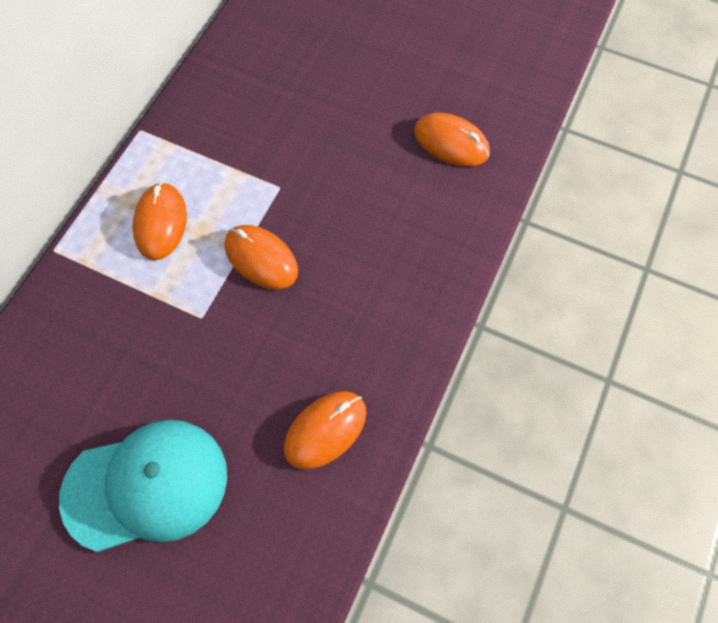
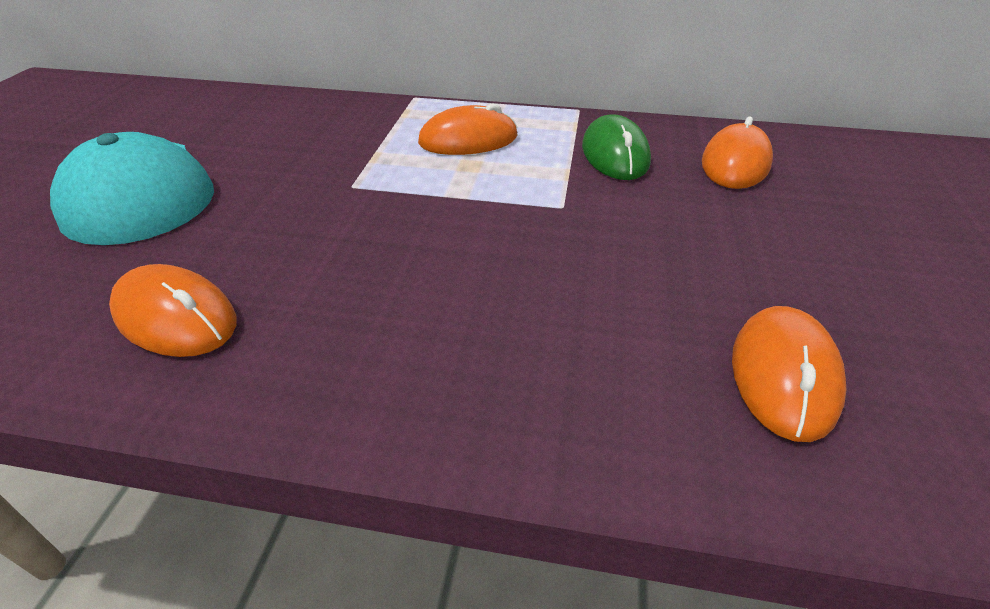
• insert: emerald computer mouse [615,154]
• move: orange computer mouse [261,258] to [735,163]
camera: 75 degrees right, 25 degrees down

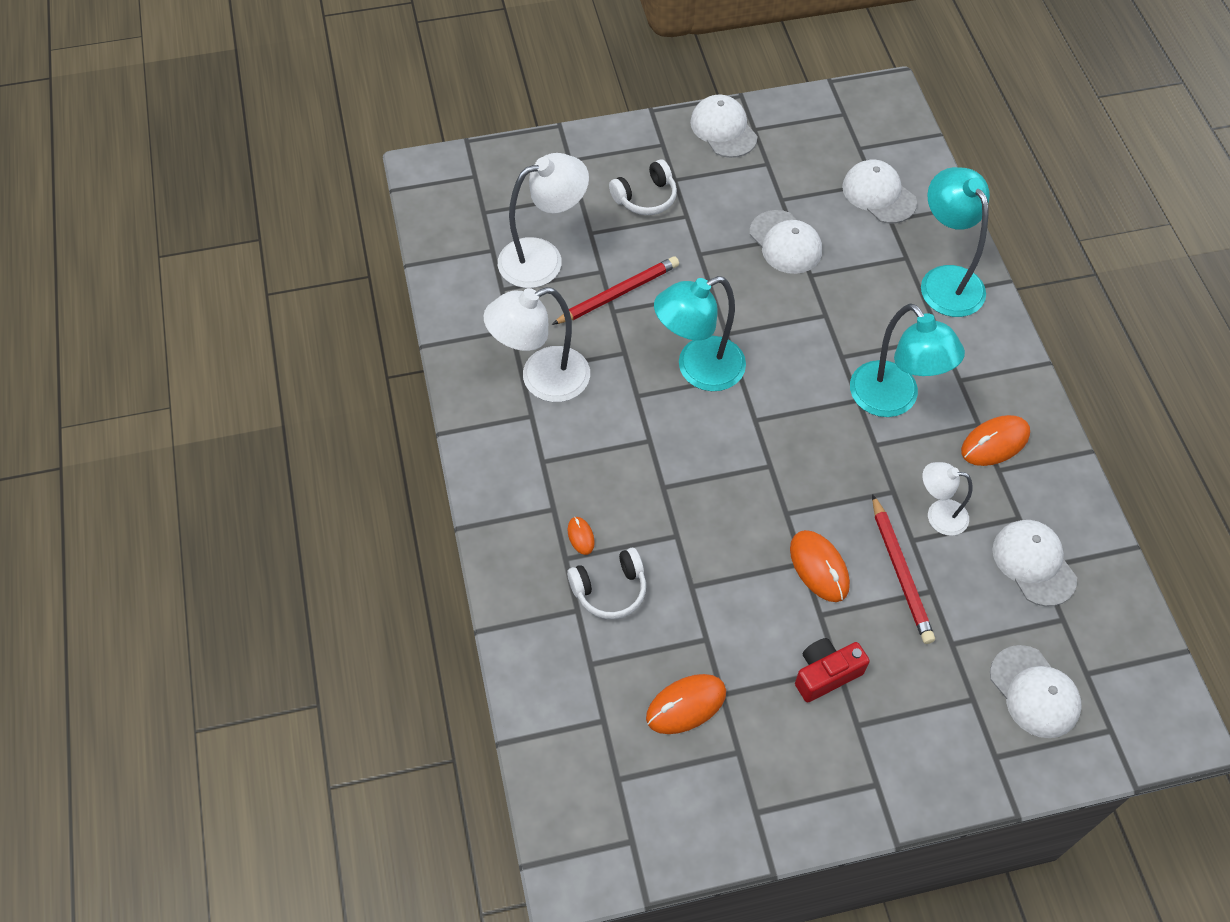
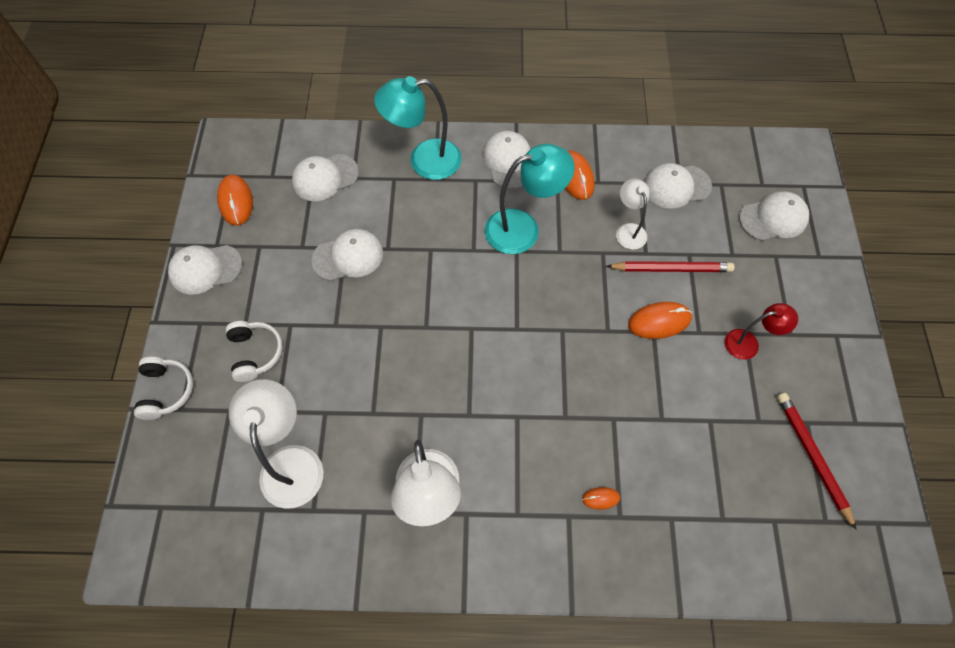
• delete: turquoise desk lamp [698,369]
• insert: snow-white cap [508,161]
• move: crimson pencil [618,293] to [812,457]
• move: snow-white headset [610,590] to [166,391]
• move: orange computer mouse [686,705] to [236,201]
• replace: crimson compact camera [826,674] to crimson desk lamp [748,343]
• rotate: snow-white desk lamp [938,515] = [628,230] 135 degrees clockwise
camera: 75 degrees left, 5 degrees up

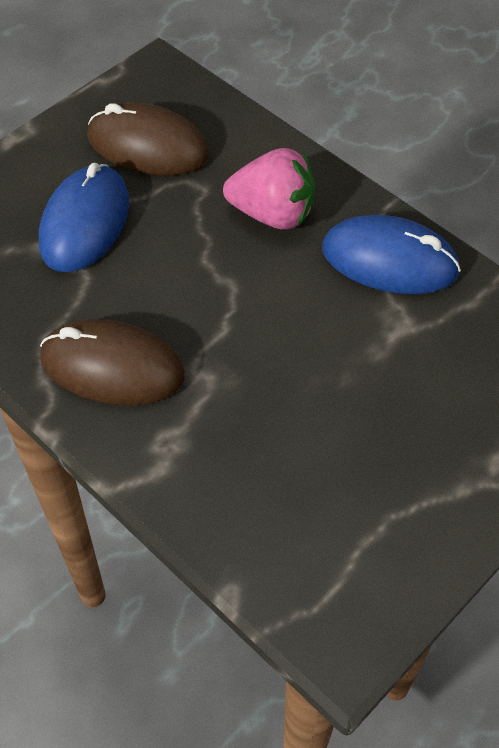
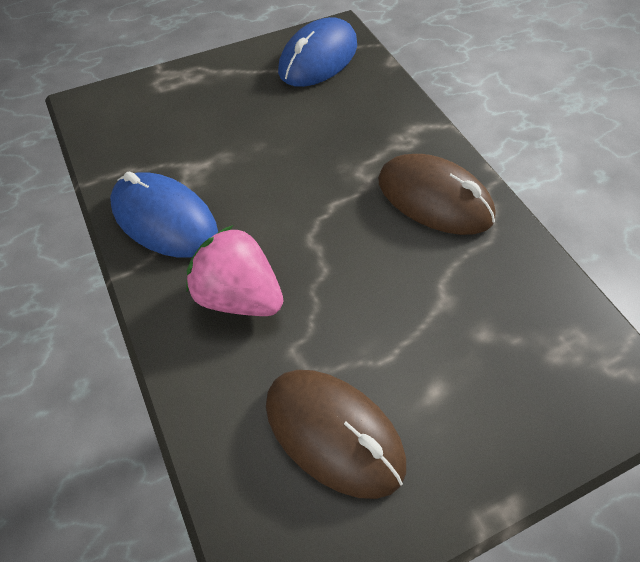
• move: cobalt computer mouse [85,223] to [318,59]
camera: 160 degrees left, 0 degrees up

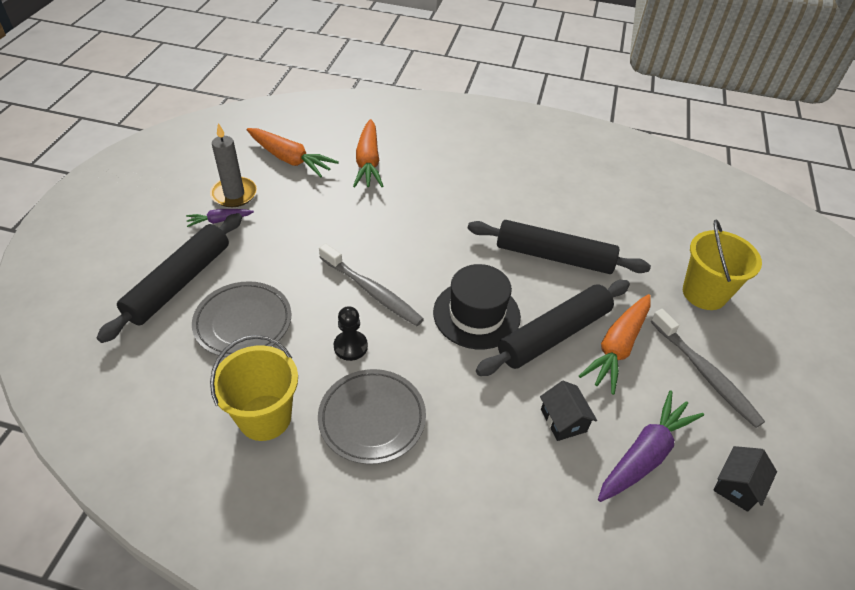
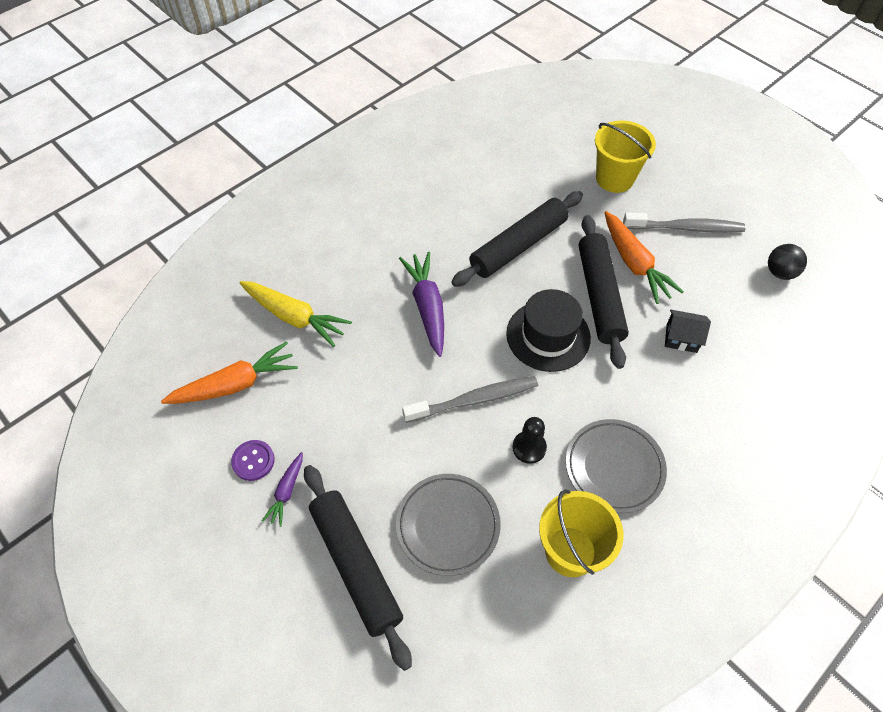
• move: royal purple toy carrot [644,454] to [427,307]
• replace: grey candle [234,194] to royal purple shirt button [253,461]
• replace: black toy house [737,486] to black play ball [780,272]
• recolor: orange toy carrot [368,162] to bright yellow toy carrot [294,317]
camera: 55 degrees left, 10 degrees up

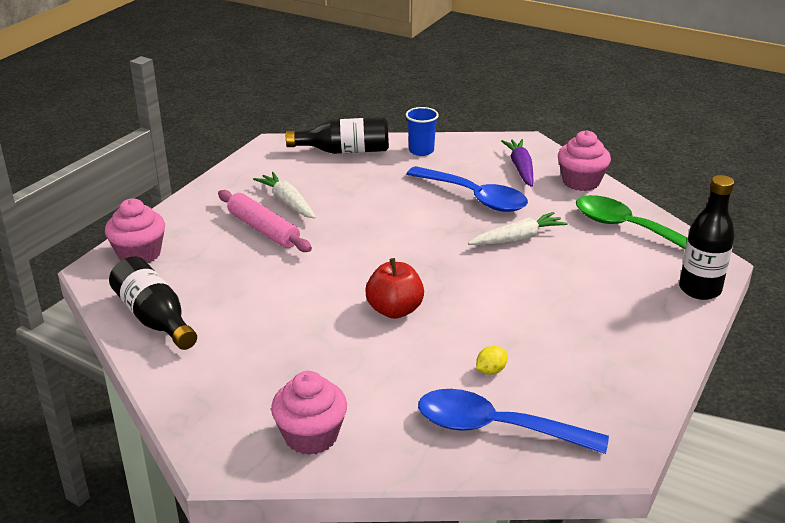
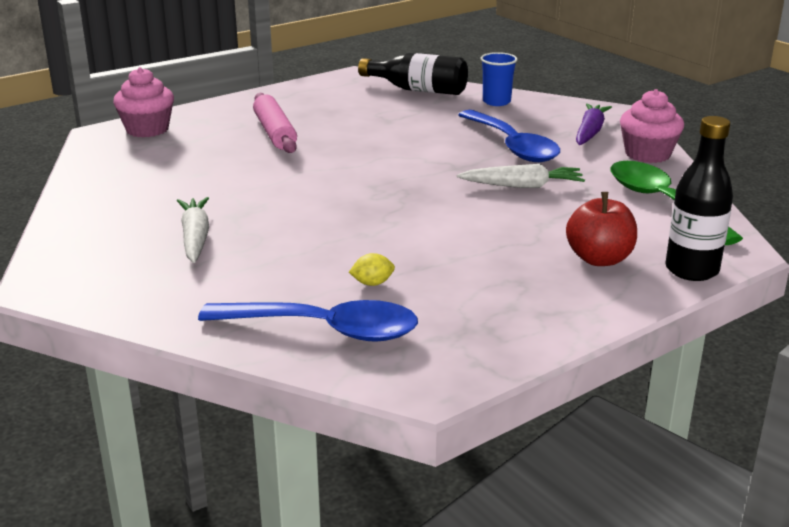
• delete: black flask [154,318]
• delete: pink muffin [311,436]
• move: snow-white toy carrot [287,202] to [195,238]
• move: crimson apple fruit [394,310] to [599,259]
• rotate: cobalt teaspoon [496,428] = [325,329] 150 degrees clockwise
camera: 25 degrees right, 5 degrees down

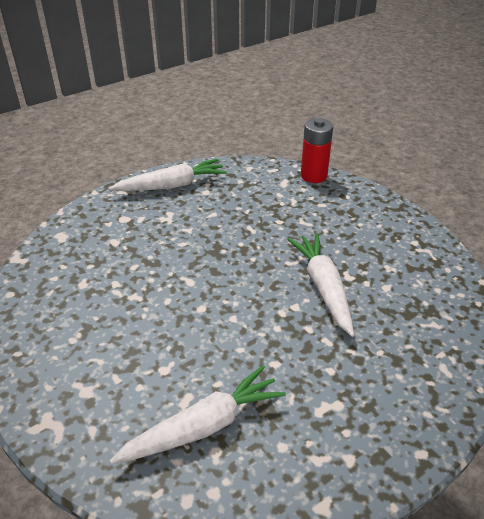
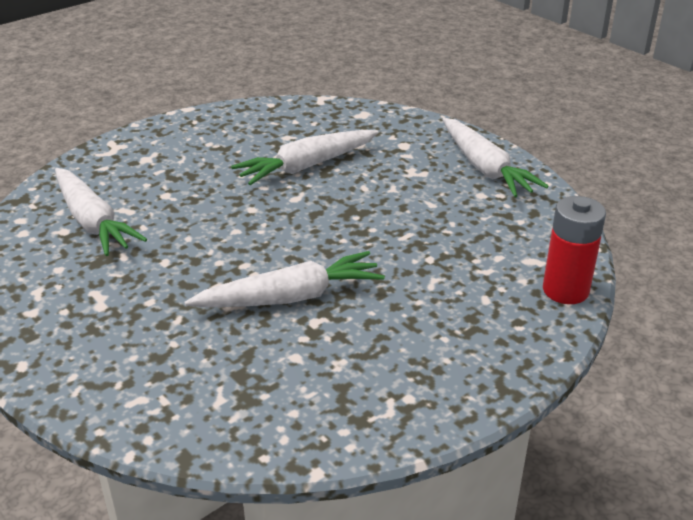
• insert: snow-white toy carrot [307,166]
camera: 85 degrees right, 5 degrees down

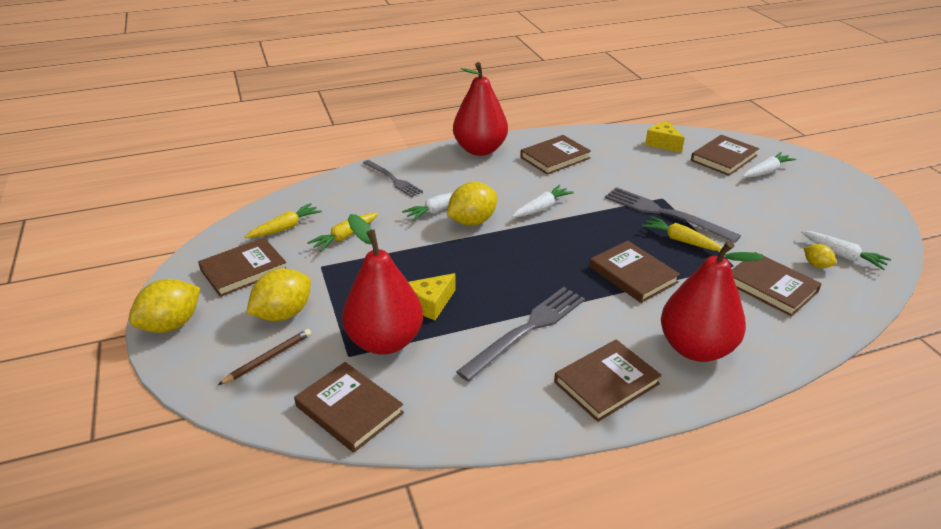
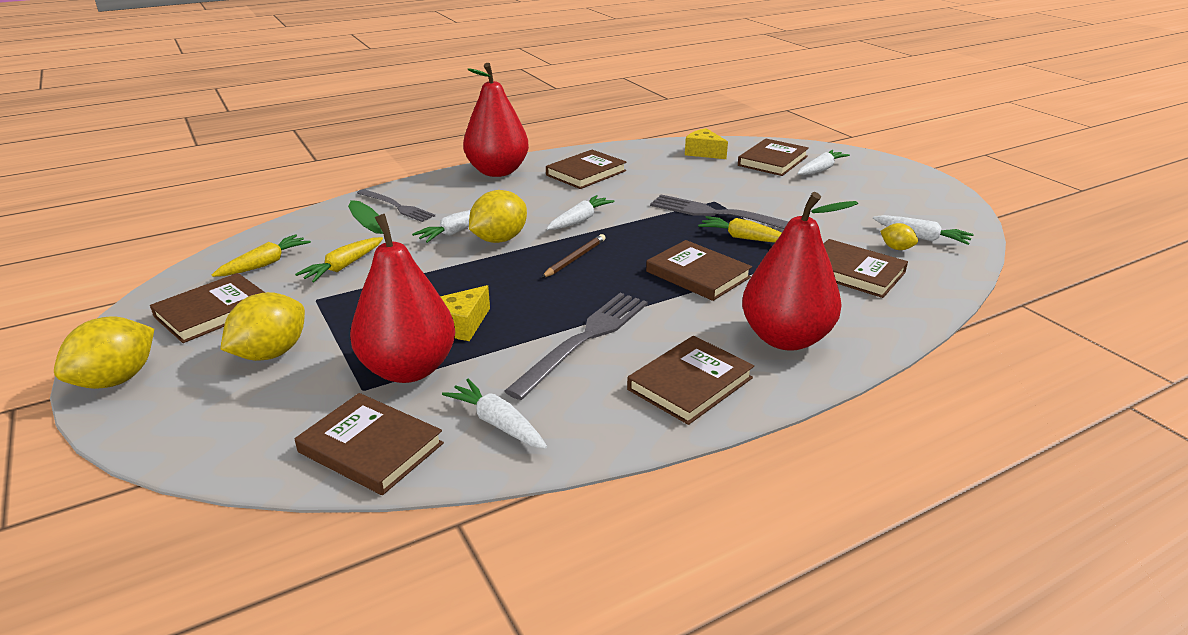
• insert: snow-white toy carrot [498,423]
• move: russet pencil [268,358] to [575,258]
camera: 10 degrees left, 5 degrees down

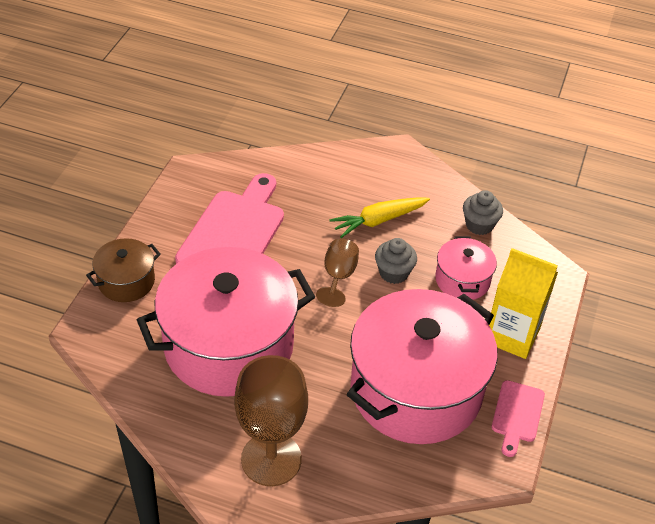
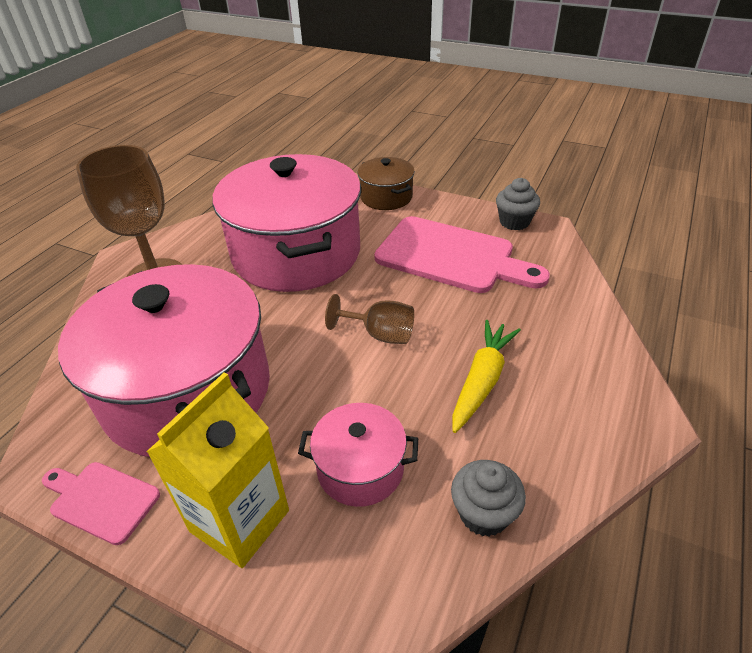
• move: grey muffin [393,273] to [514,222]
• rotate: bright yellow toy carrot [378,220] = [482,380] 45 degrees clockwise
camera: 100 degrees right, 5 degrees down

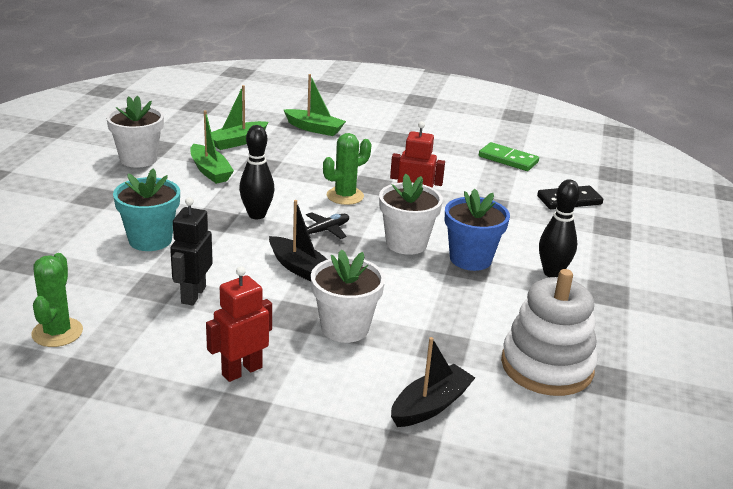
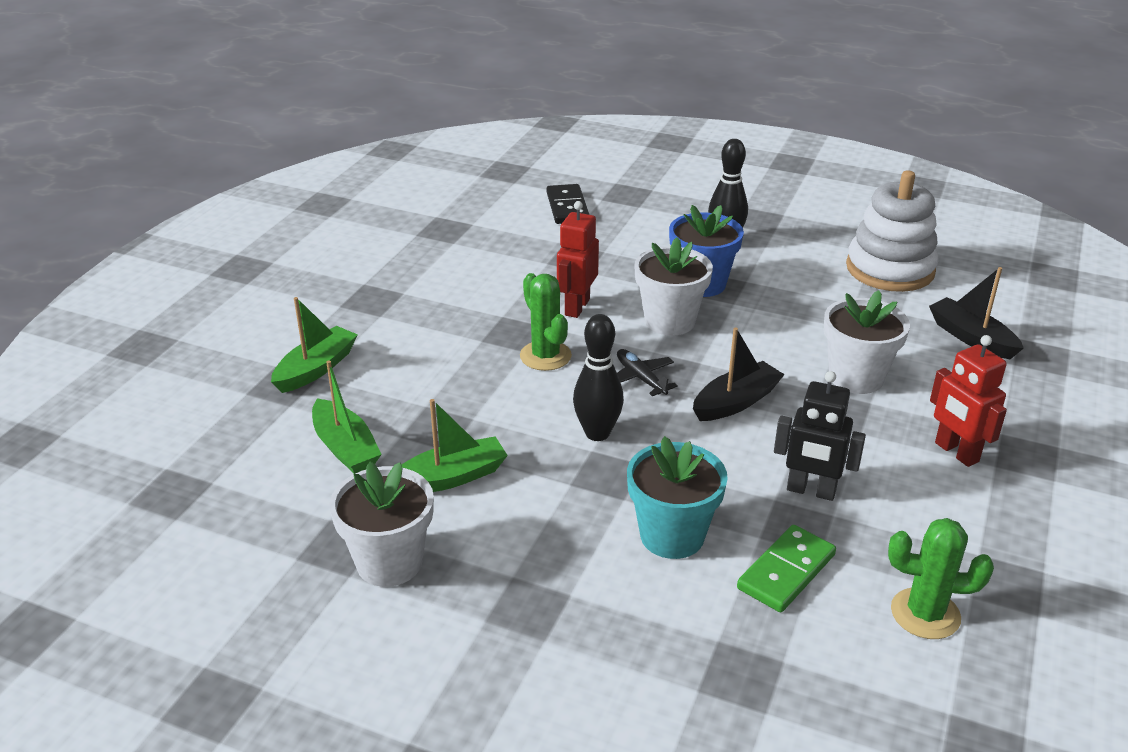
• move: emerald domino [508,159] to [786,572]
camera: 80 degrees left, 5 degrees up

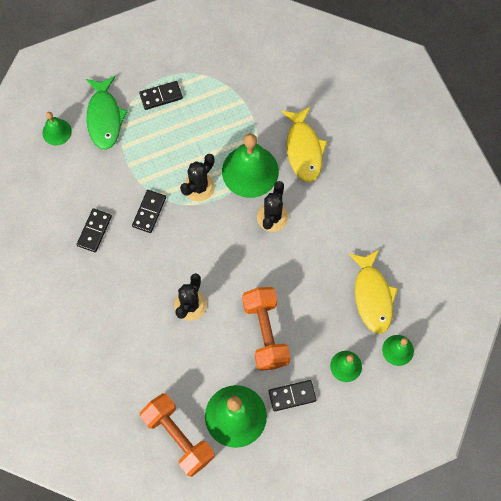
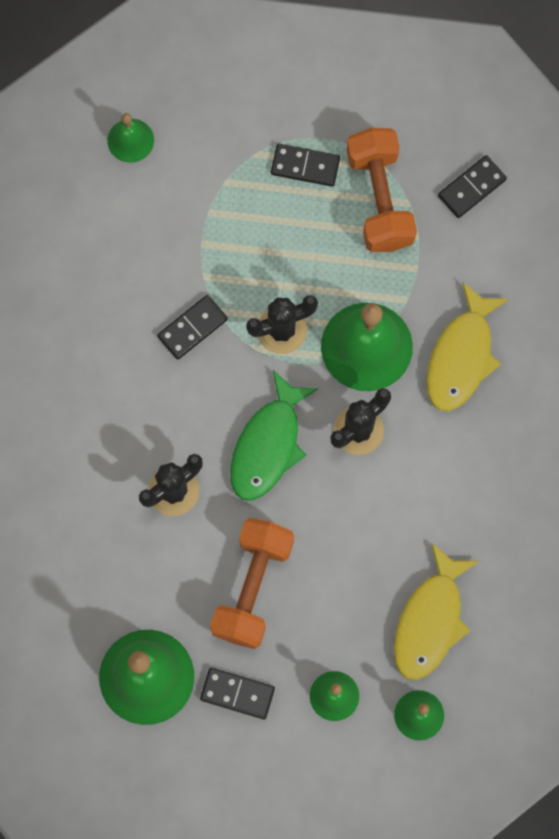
• move: black domino [94,231] to [471,188]
• move: emerald fish figure [105,118] to [268,445]
• move: orange free weight [178,437] to [380,199]
camera: 30 degrees right, 5 degrees up

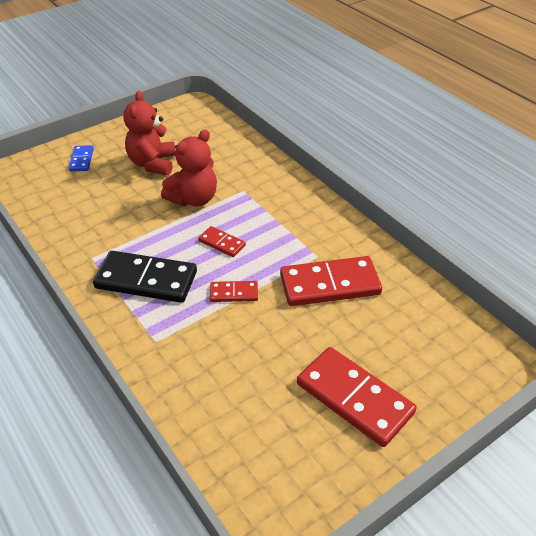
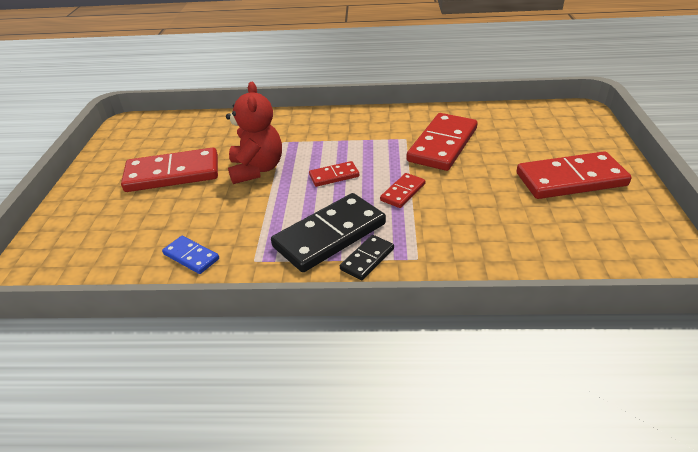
• insert: black domino [367,259]
• move: cobalt domino [81,160] to [191,256]
• replace: crimson stuffed bear [153,163] to crimson domino [172,174]
camera: 50 degrees left, 5 degrees down

